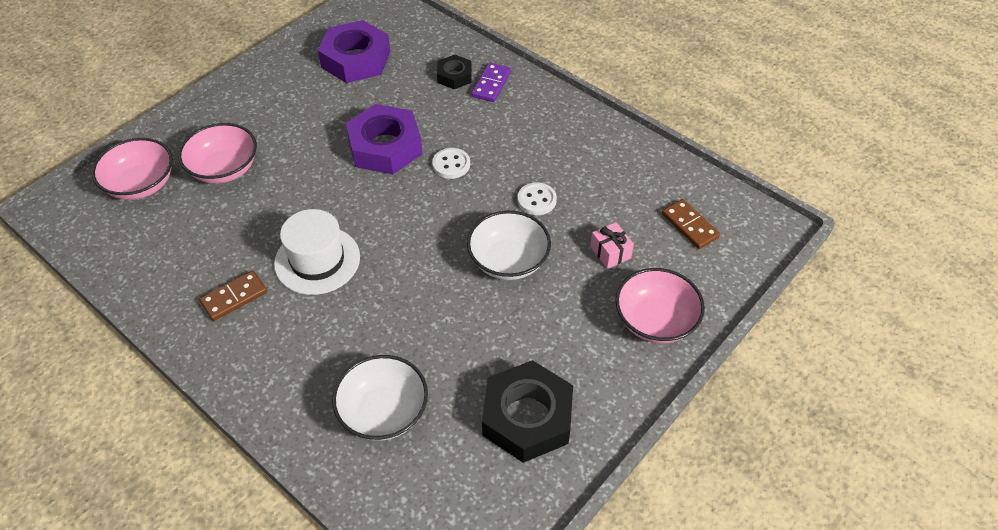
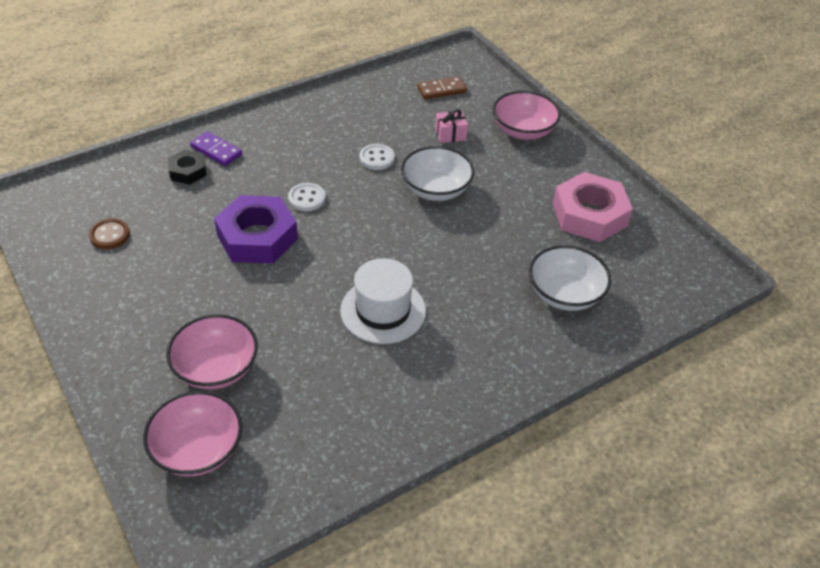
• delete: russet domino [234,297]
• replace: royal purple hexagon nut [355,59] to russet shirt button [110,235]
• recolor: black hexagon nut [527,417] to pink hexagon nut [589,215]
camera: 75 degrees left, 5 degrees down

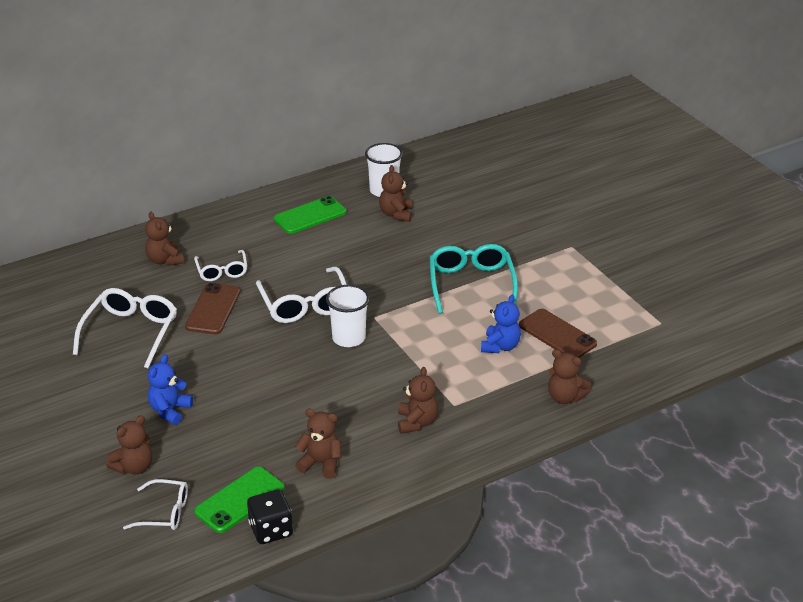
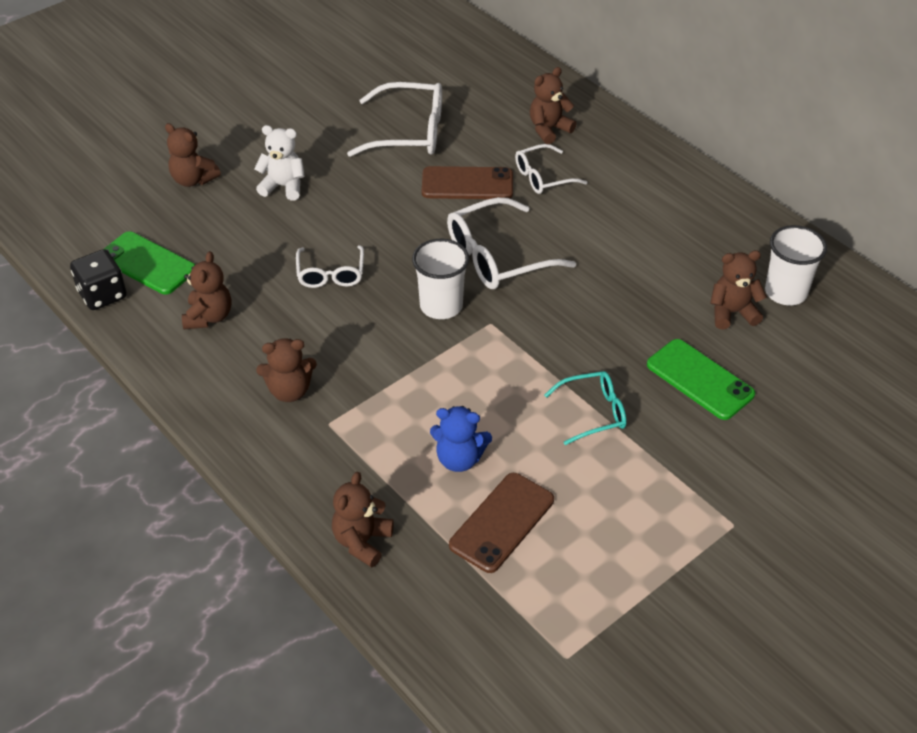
• move: snow-white spectacles [164,512] to [331,274]
• move: emerald phone [310,216] to [700,379]
• recolor: cobalt stuffed bear [170,410] to snow-white stuffed bear [283,186]
• resize: turquoise spectacles [471,284] = [593,412] x0.60
camera: 80 degrees right, 10 degrees up

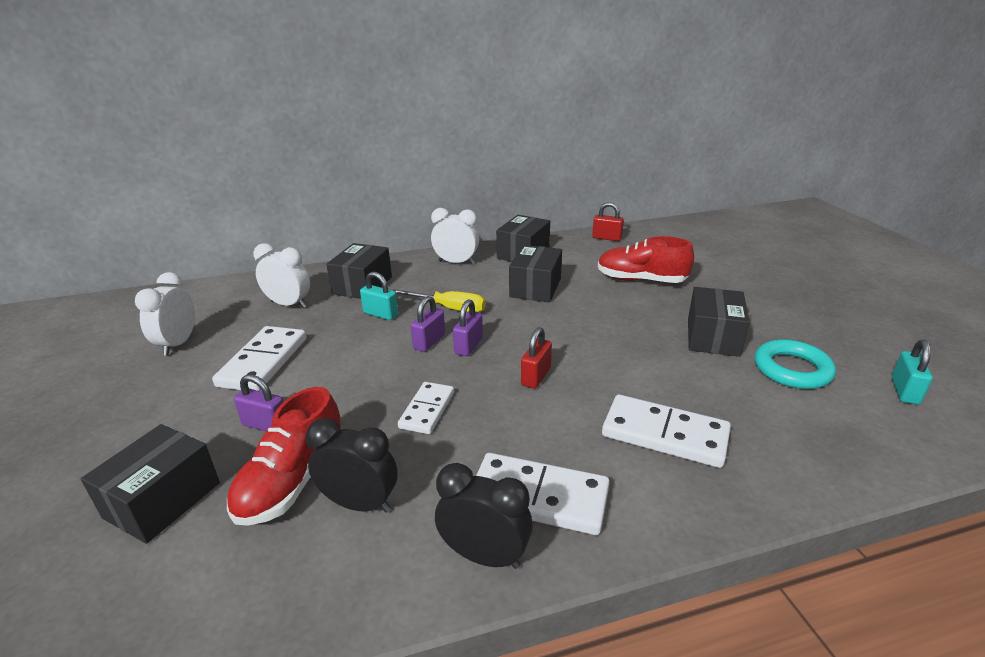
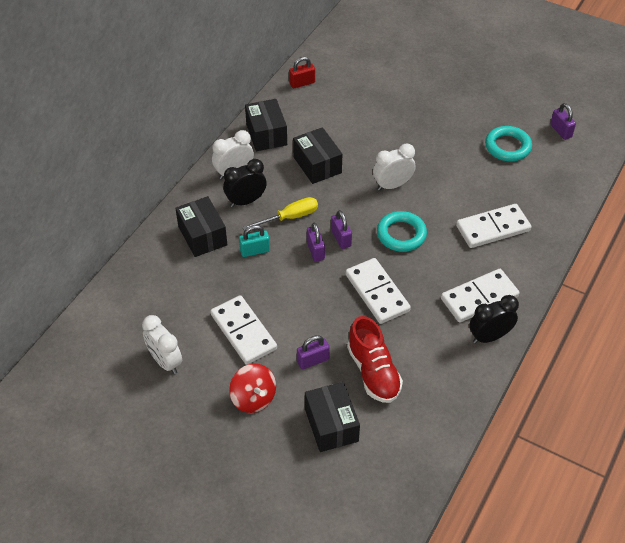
• delete: crimson sneaker [641,280]
• delete: black parcel [712,337]
• insert: crimson toy top [253,398]
• move: snow-white clock [289,304] to [392,185]
• move: black clock [360,504] to [246,201]
• replace: crimson lock [536,376] to turquoise ring [401,234]
• recolor: turquoise lock [904,391] to royal purple lock [560,131]
• resize: snow-white domino [427,410] = [377,293] x1.59
camera: 45 degrees left, 20 degrees up

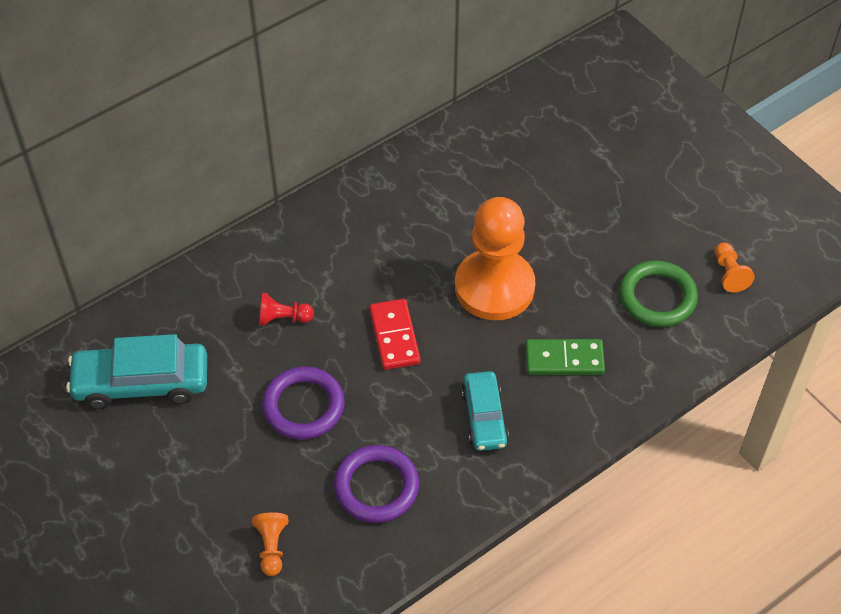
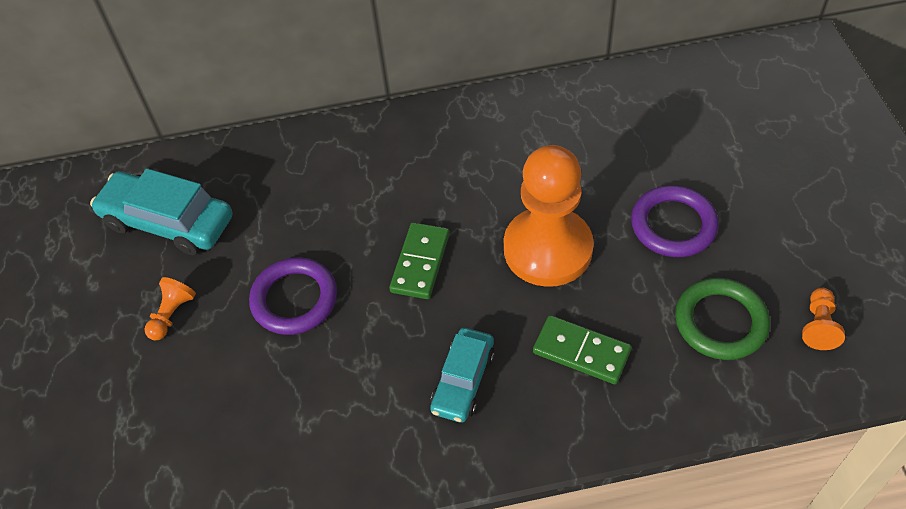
• delete: crimson chess pawn [283,318]
• move: orange chess pawn [271,547] to [172,315]
• move: royal purple ring [376,487] to [673,225]
• recolor: crimson domino [395,336] to emerald domino [420,263]
camera: 30 degrees right, 0 degrees up

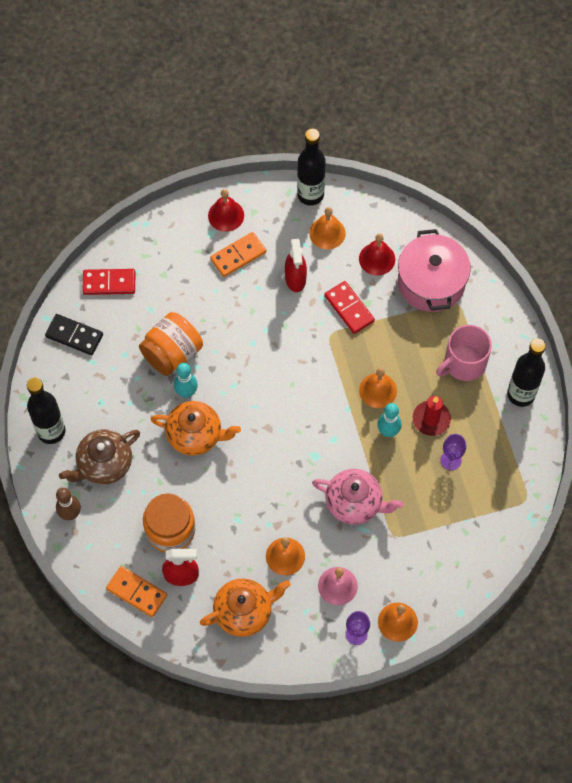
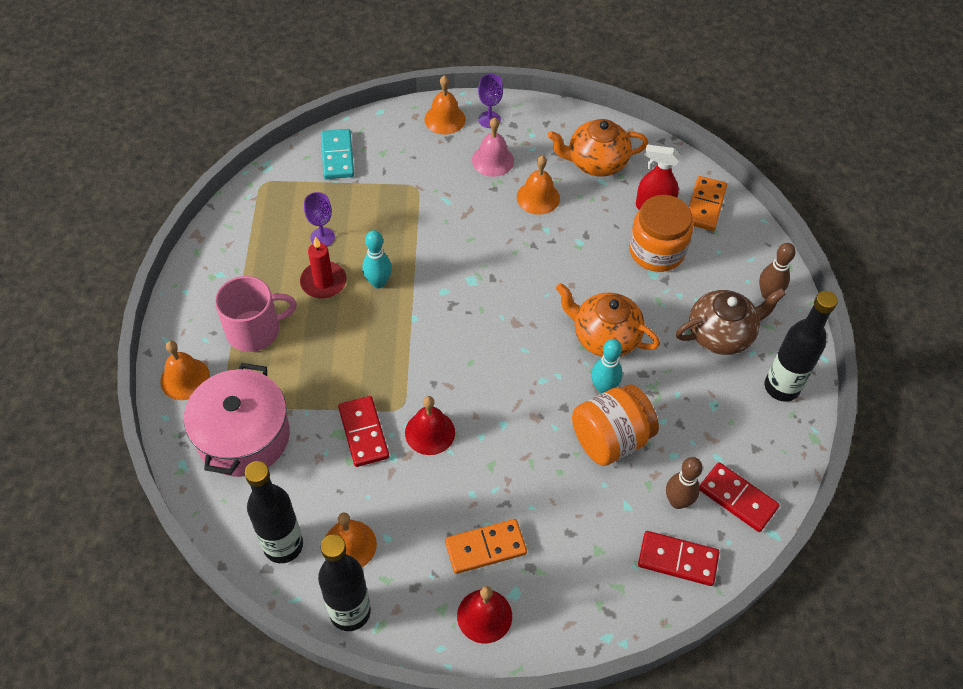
• delete: crimson sprayer [295,279]
• delete: pink china teapot [354,503]
• insert: turquoise domino [337,156]
• insert: russet skittle [677,501]
• move: crimson bell [377,259] to [430,432]
• move: orange bell [378,390] to [185,378]
• move: black flask [521,394] to [283,545]
• recolor: black domino [74,335] to crimson domino [737,498]
• rotate: orange domino [137,592] = [705,205] 60 degrees clockwise
camera: 165 degrees left, 10 degrees down

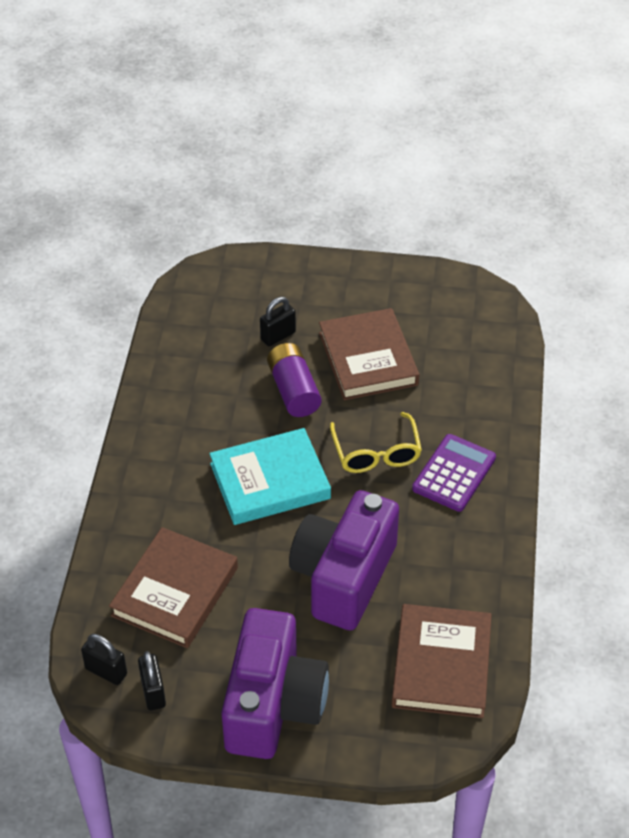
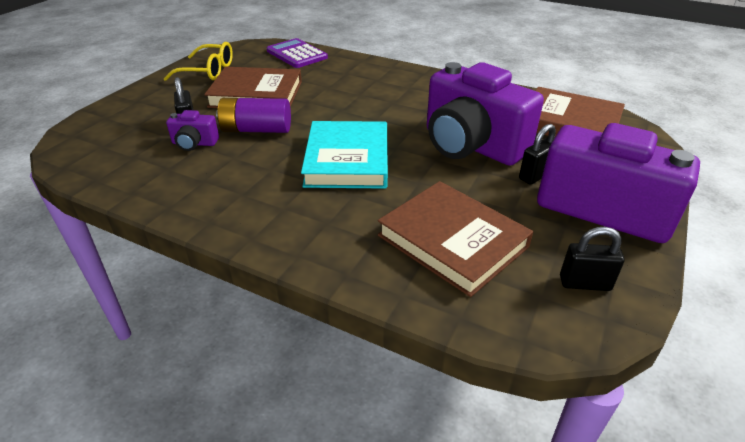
• insert: royal purple compact camera [194,143]
• move: black lock [106,671] to [535,175]
• move: bright yellow spectacles [376,453] to [208,71]
• move: royal purple calculator [454,473] to [297,54]
camera: 70 degrees left, 10 degrees down

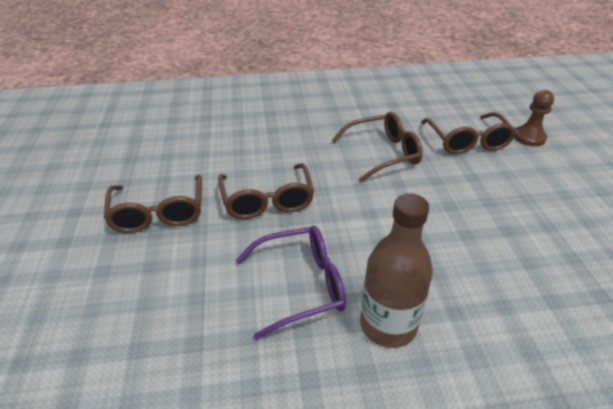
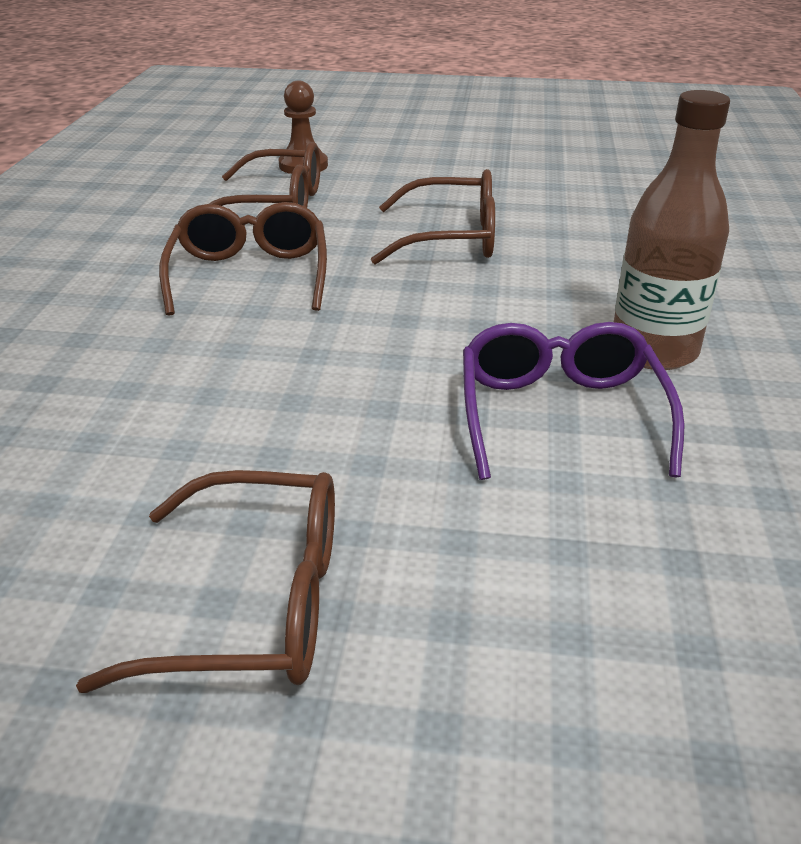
• move: russet spectacles [267,200] to [450,238]
camera: 75 degrees left, 5 degrees down

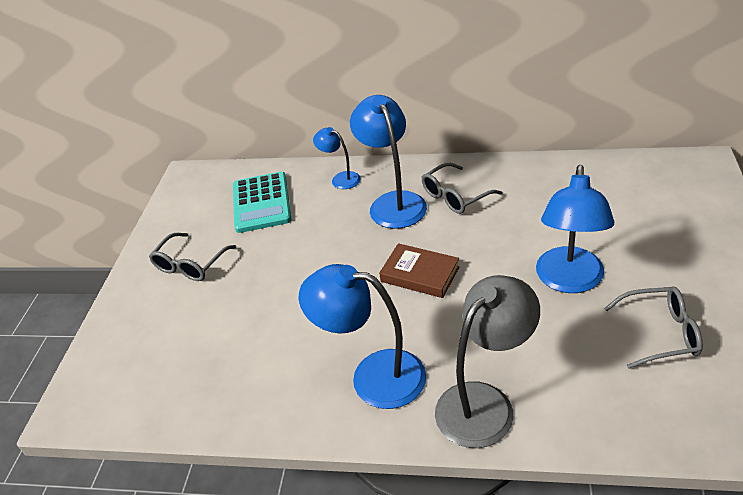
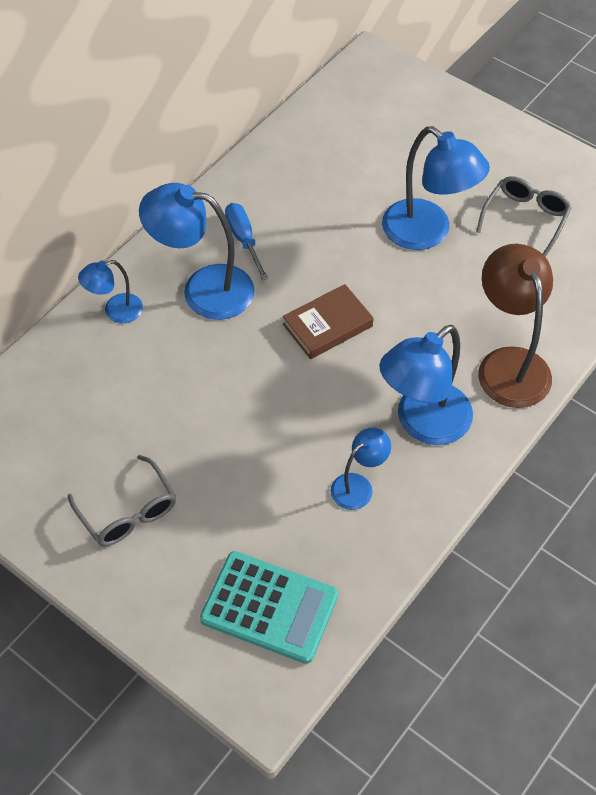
• insert: cobalt desk lamp [358,486]
• move: turquoise calculator [261,203] to [269,607]
• replace: grey spectacles [455,196] to cobalt flat screwdriver [243,239]
• recolor: grey desk lamp [485,403] to russet desk lamp [508,364]
camera: 65 degrees left, 15 degrees up

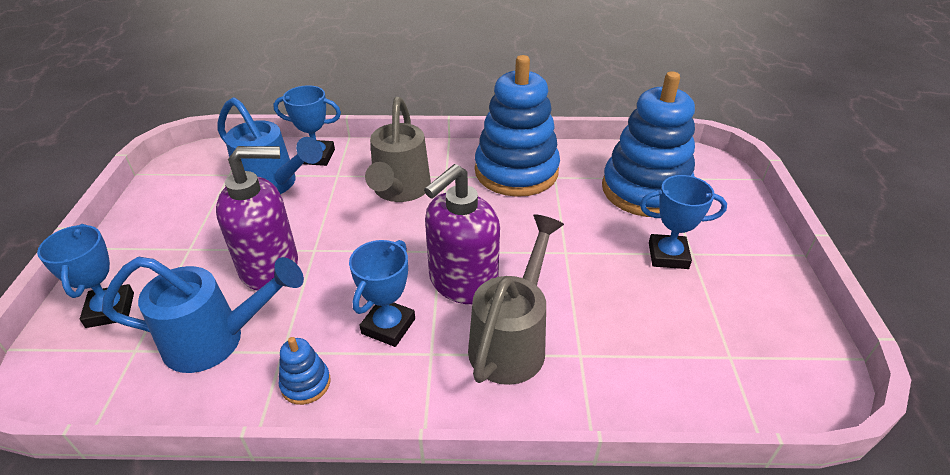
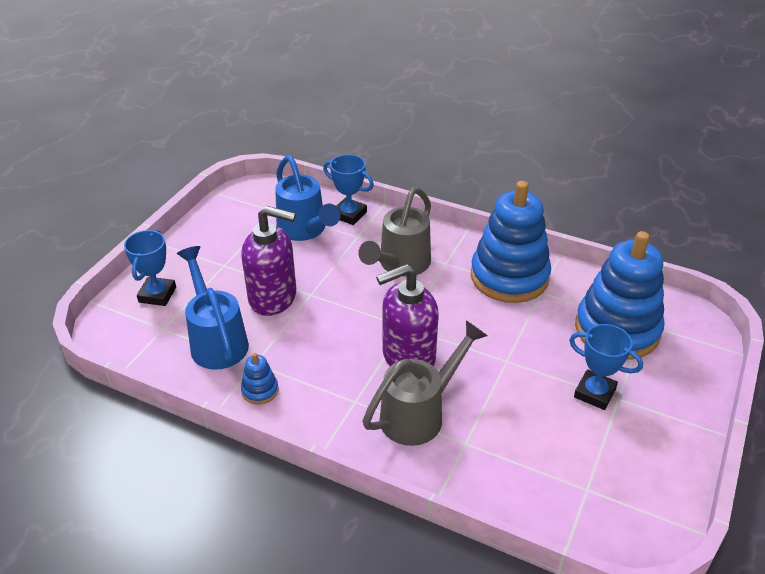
• delete: cobalt prize cup [388,326]
• rotate: cobalt watering can [217,340] = [216,340] 135 degrees counterclockwise
camera: 25 degrees right, 0 degrees up

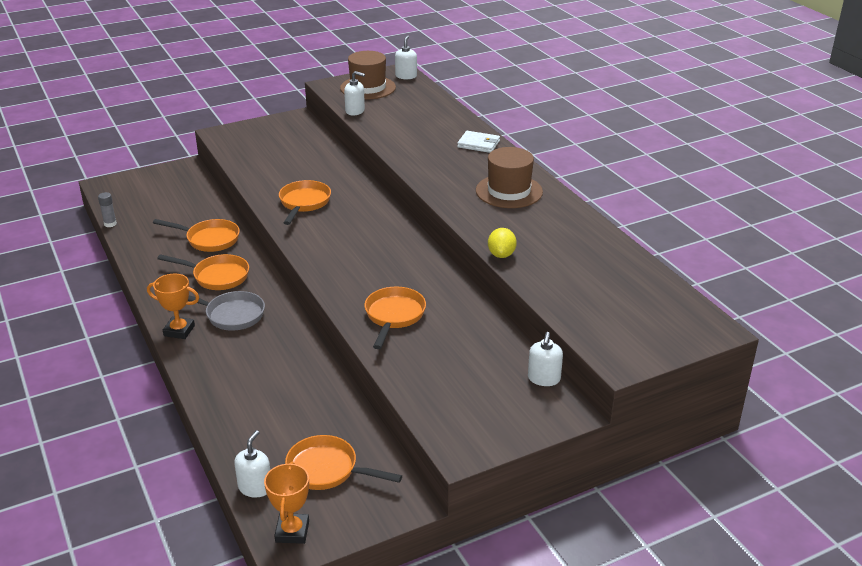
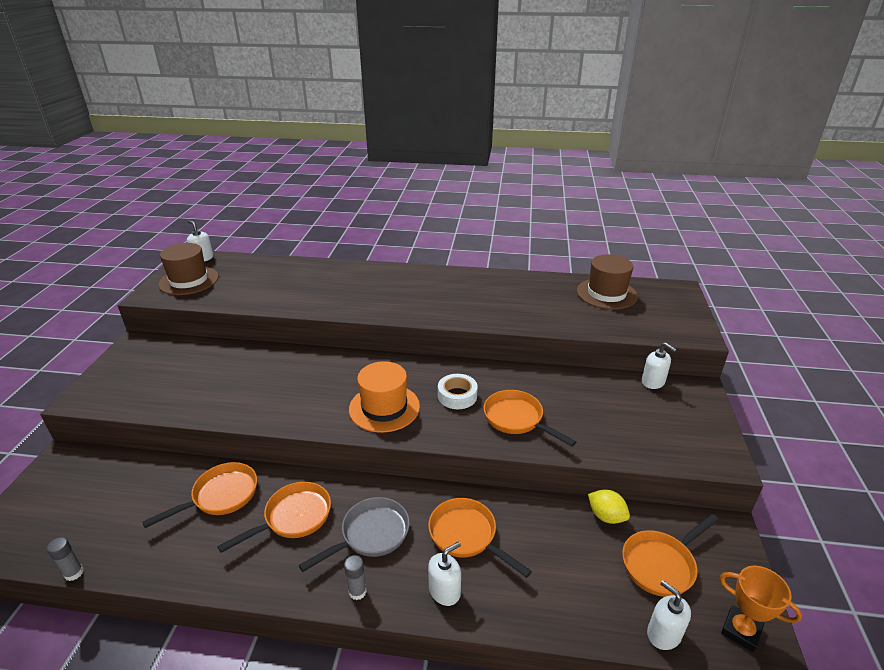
• delete: snow-white billfold [478,144]
• insert: orange hat [384,408]
• insert: snow-white roll of tape [457,396]
• move: orange frying pan [304,203] to [466,536]
• move: snow-white pump bottle [355,111] to [445,591]
• move: russet hat [509,191] to [606,294]
• move: bright yellow lemon [501,254] to [606,516]
• replace: orange prize cup [179,331] to grey glue [357,591]
camera: 55 degrees left, 0 degrees up

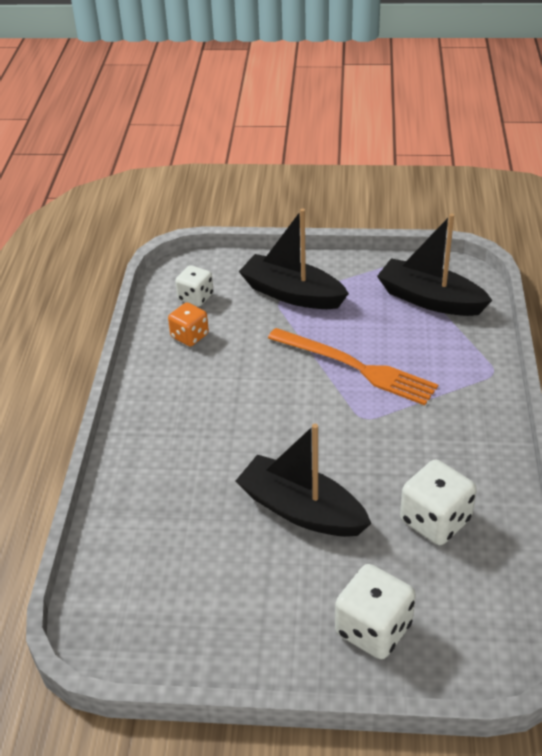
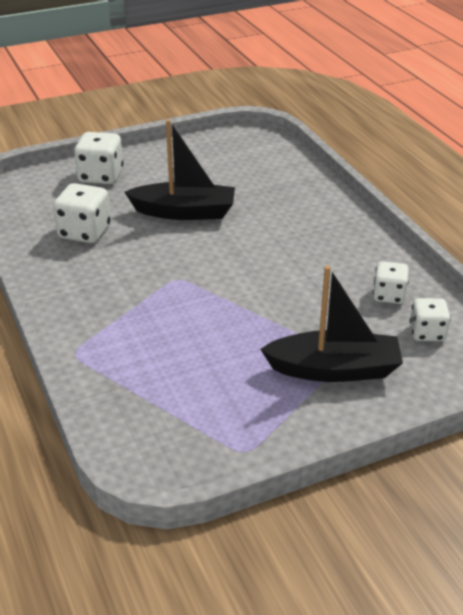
• delete: orange fork [356,367]
• delete: black sailboat [430,299]
• recolor: orange dice [189,336] to snow-white dice [389,295]
camera: 150 degrees right, 5 degrees down

